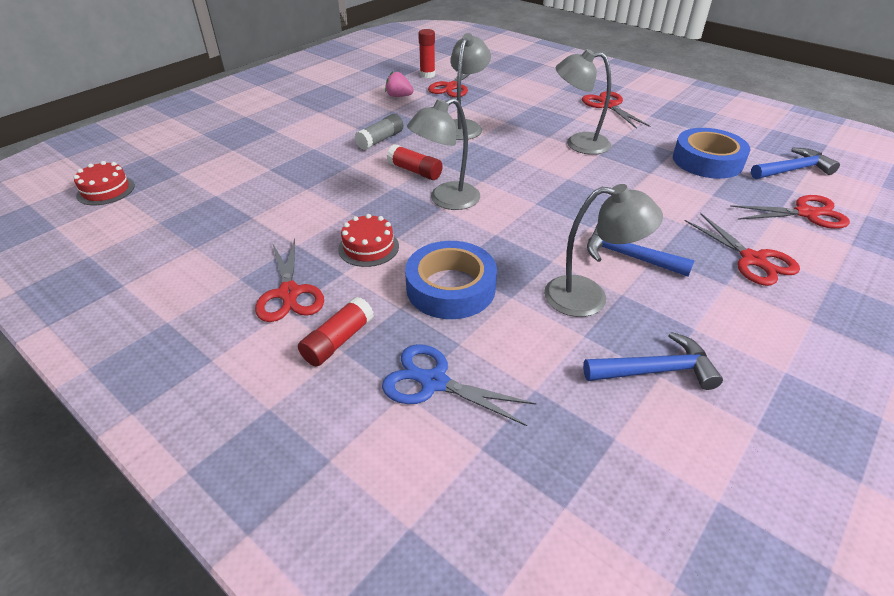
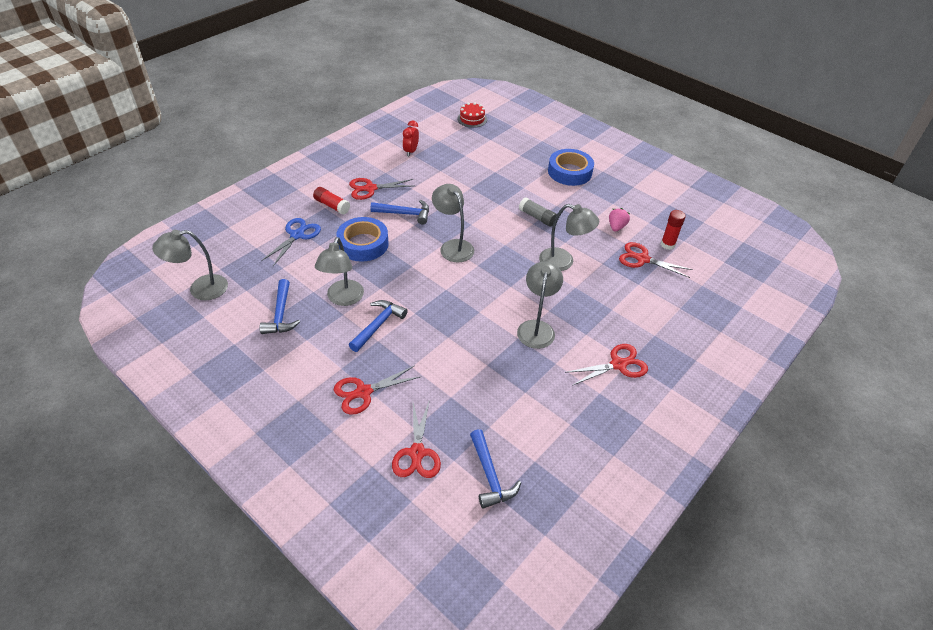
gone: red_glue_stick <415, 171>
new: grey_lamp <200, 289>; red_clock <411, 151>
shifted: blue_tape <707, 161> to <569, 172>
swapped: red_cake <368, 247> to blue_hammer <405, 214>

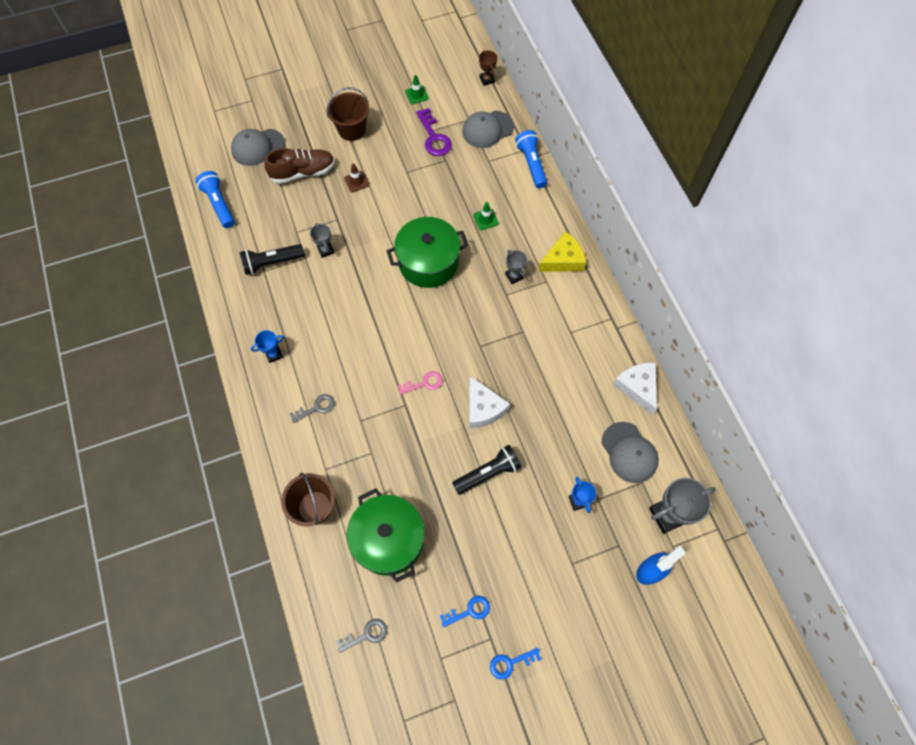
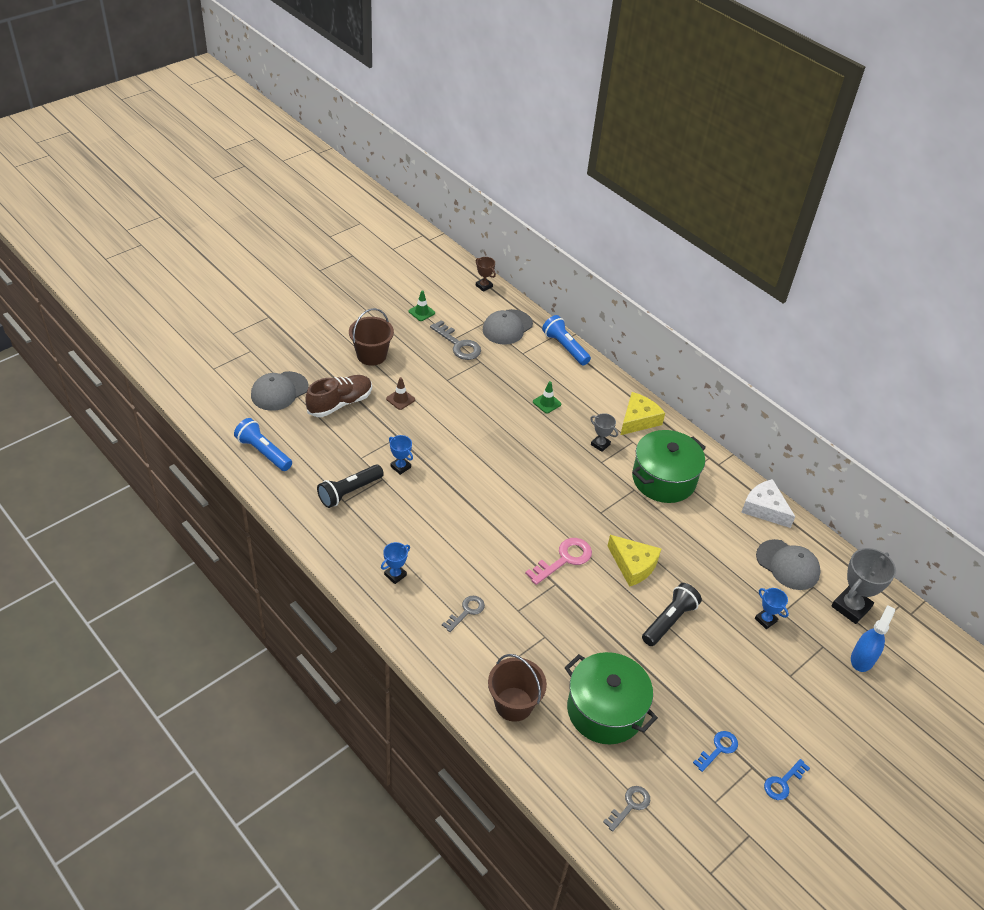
shifted: green_pot <428, 262> to <663, 479>
repainted: grey_trophy <325, 250> to blue_trophy <400, 467>; purple_key <434, 137> to grey_key <458, 344>; white_cheese <483, 408> to yellow_cheese <633, 565>
scaled: pink_key <424, 383> = <564, 559> x1.55

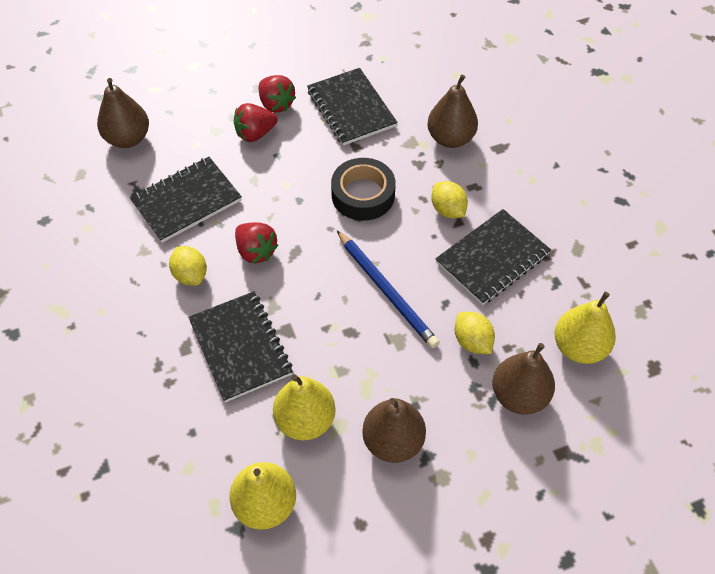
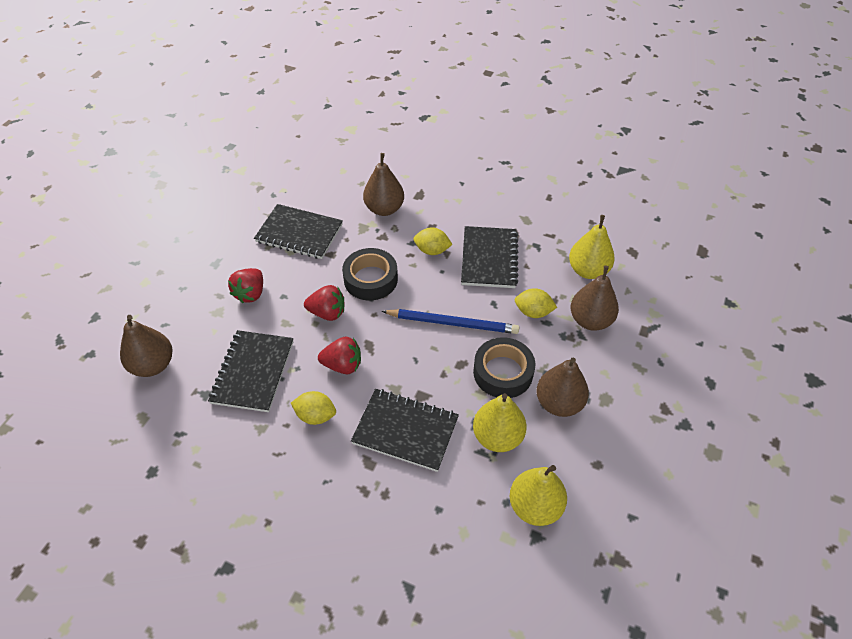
new: black_tape <503, 372>
shifted: red_strawberry <276, 104> to <327, 313>

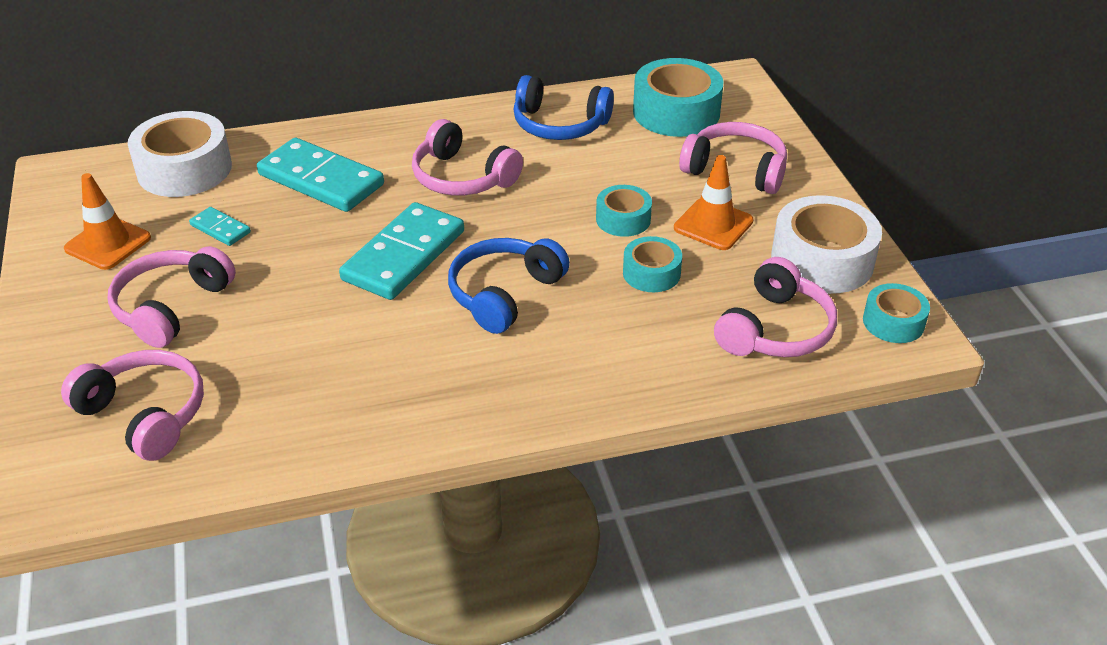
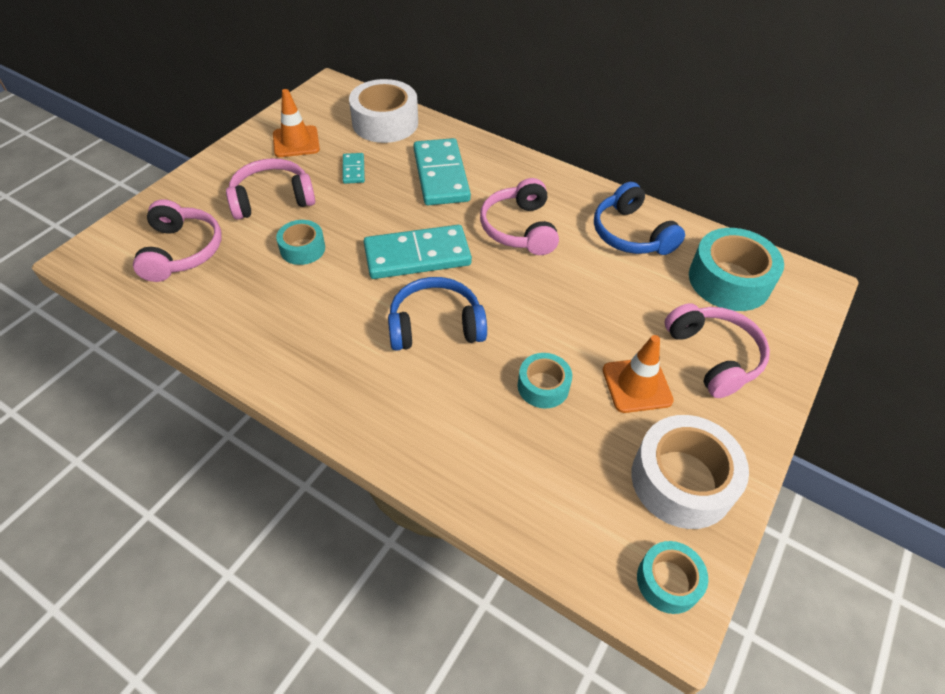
gone: pink_headphones <775, 330>
shifted: turquoise_tape <623, 219> to <302, 249>

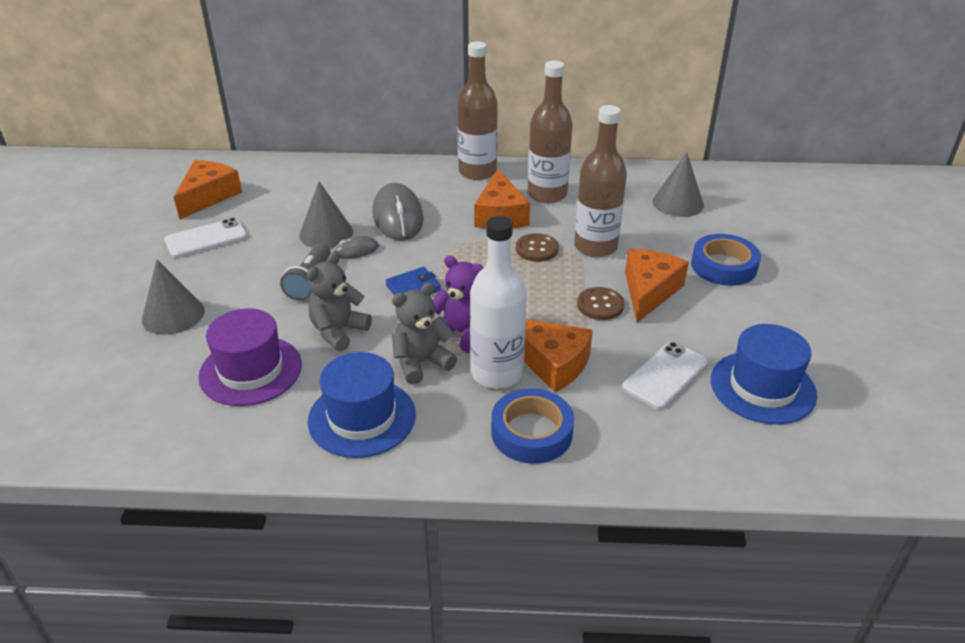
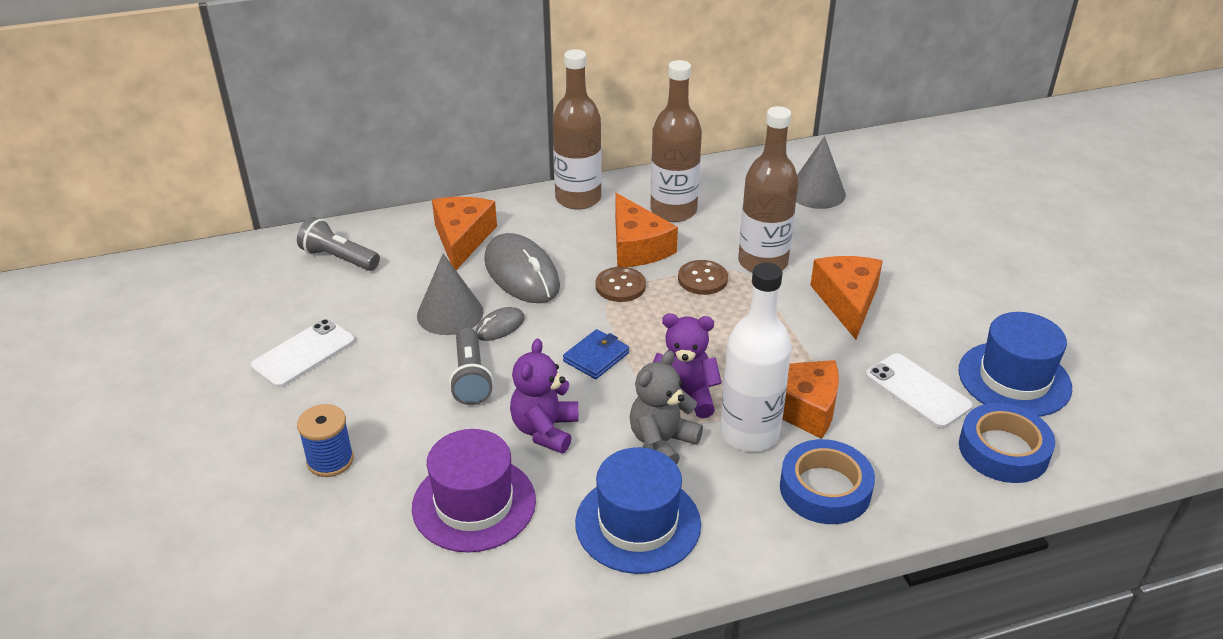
new: grey_flashlight <339, 258>
shifted: orange_cheese <208, 196> to <462, 239>; brown_button <600, 305> to <620, 286>; blue_tape <723, 266> to <1003, 450>
swapped: grey_cone <173, 315> to blue_spool <330, 460>
repainted: grey_teddy_bear <338, 331> to purple_teddy_bear <545, 430>
rotated: white_phone <665, 375> = <917, 391> 60 degrees counterclockwise

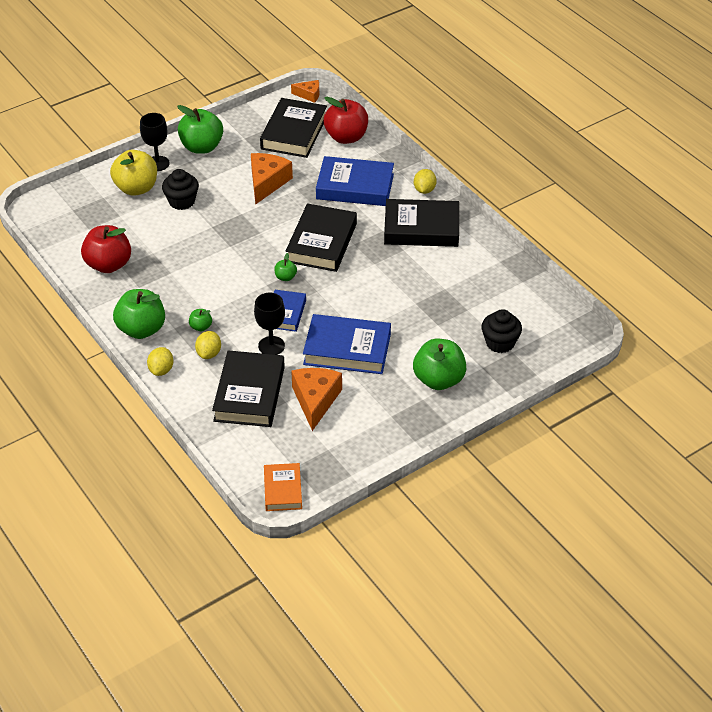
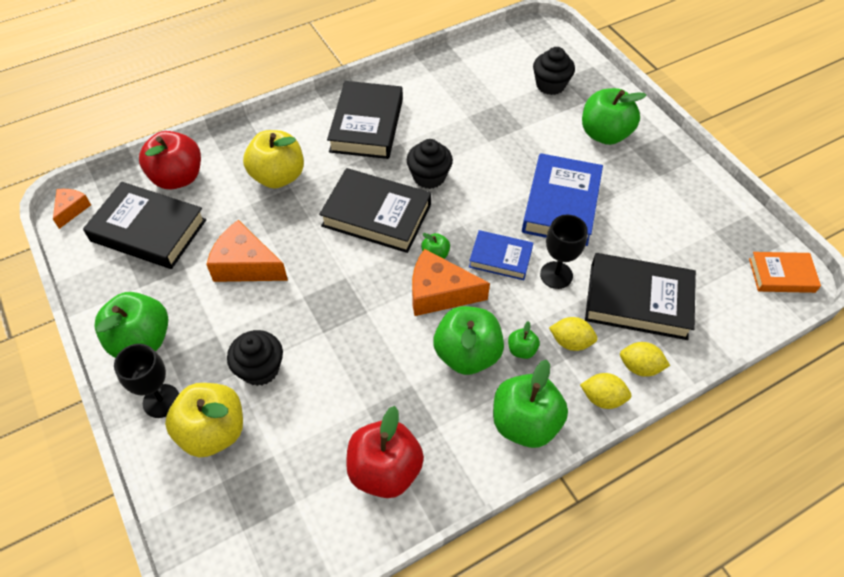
new: black_cupcake <429, 177>; green_apple <467, 354>
shifted: orange_cheese <315, 400> to <439, 293>; yellow_lemon <424, 190> to <639, 367>
swapped: blue_book <355, 186> to yellow_apple <278, 176>

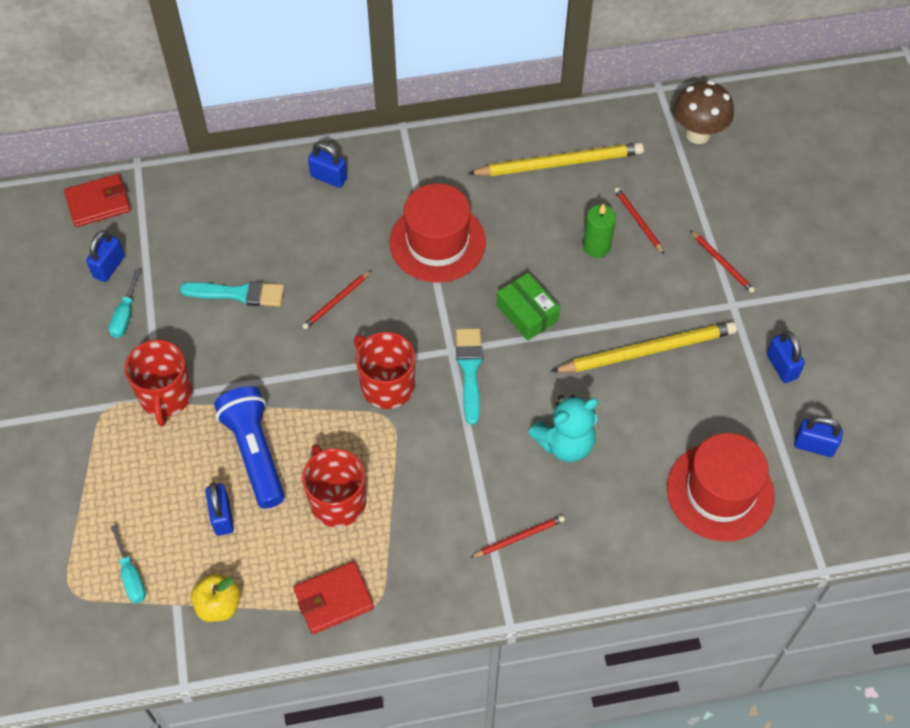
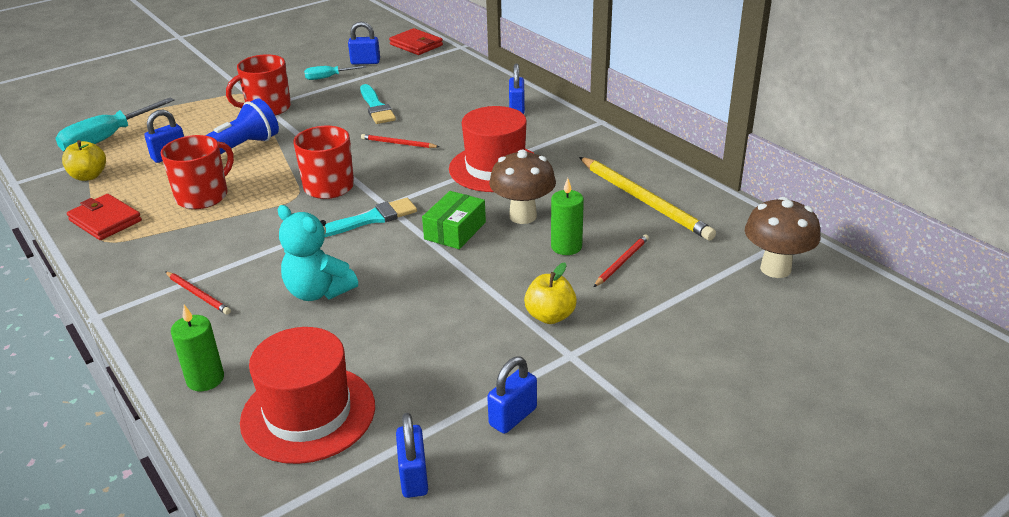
gone: yellow_pencil <647, 350>; red_pencil <722, 263>
new: green_candle <205, 379>; brown_mushroom <523, 216>; yellow_apple <550, 316>
scaled: turquoise_screwdriver <131, 576> = <106, 139> x1.82

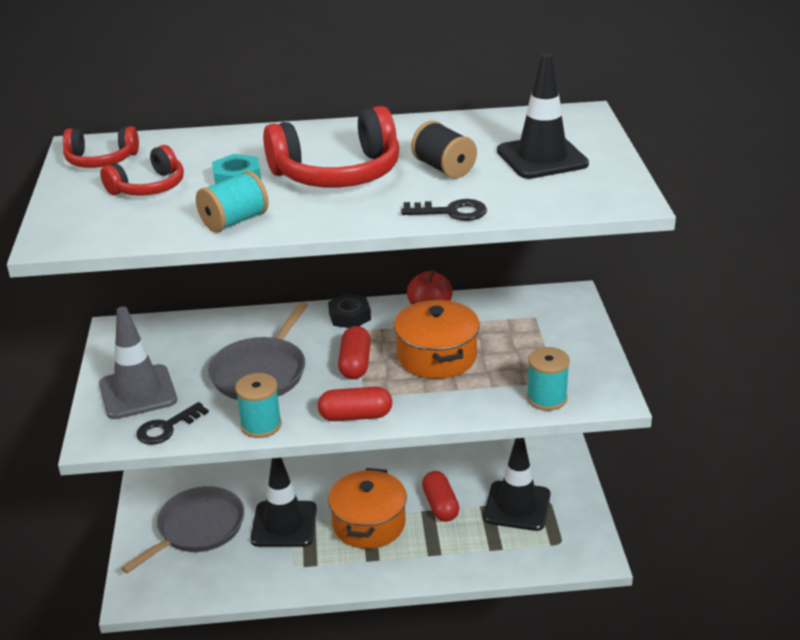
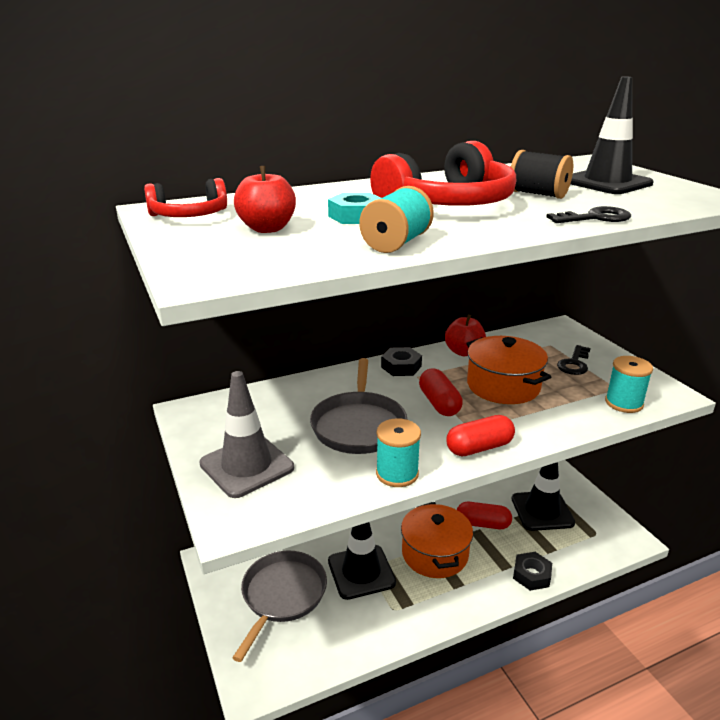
new: black_nut <531, 575>
shifted: black_key <166, 428> to <574, 363>
swapped: red_headphones <148, 187> to red_apple <267, 229>
rotated: red_capsule <440, 505> = <482, 524> 45 degrees counterclockwise

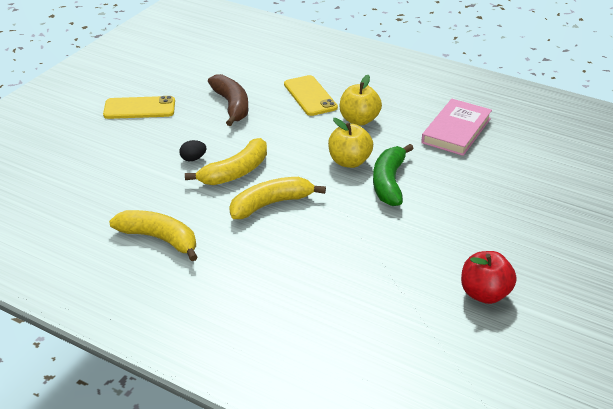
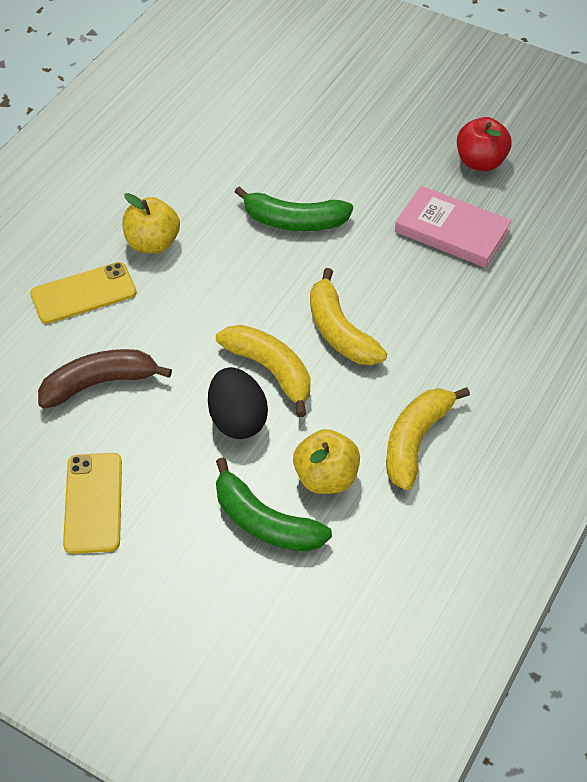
new: green_banana <264, 522>
shifted: yellow_apple <349, 162> to <326, 478>; pink_book <456, 130> to <452, 231>
scaled: black_egg <193, 159> = <237, 420> x1.96

